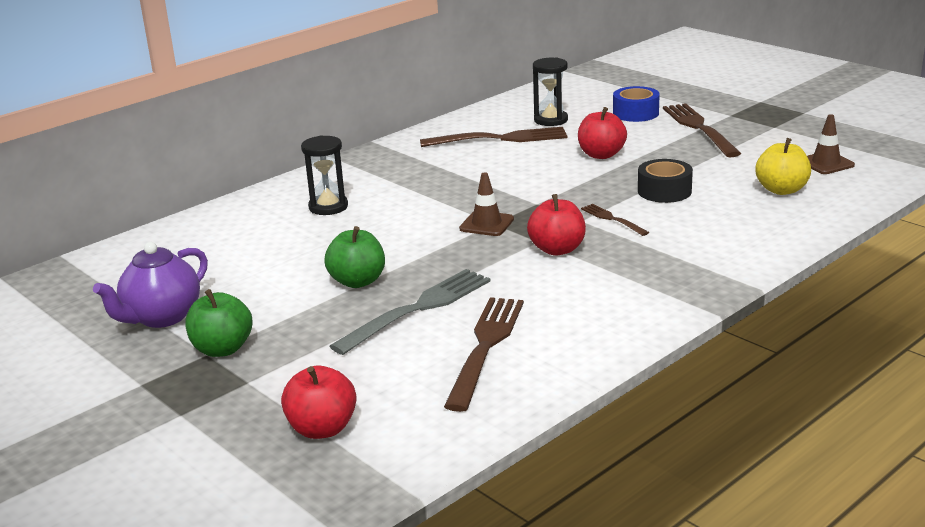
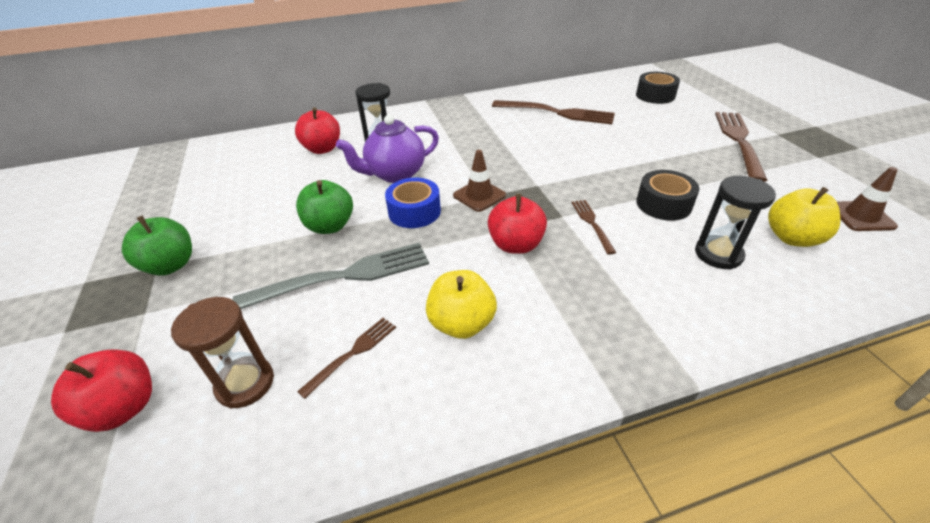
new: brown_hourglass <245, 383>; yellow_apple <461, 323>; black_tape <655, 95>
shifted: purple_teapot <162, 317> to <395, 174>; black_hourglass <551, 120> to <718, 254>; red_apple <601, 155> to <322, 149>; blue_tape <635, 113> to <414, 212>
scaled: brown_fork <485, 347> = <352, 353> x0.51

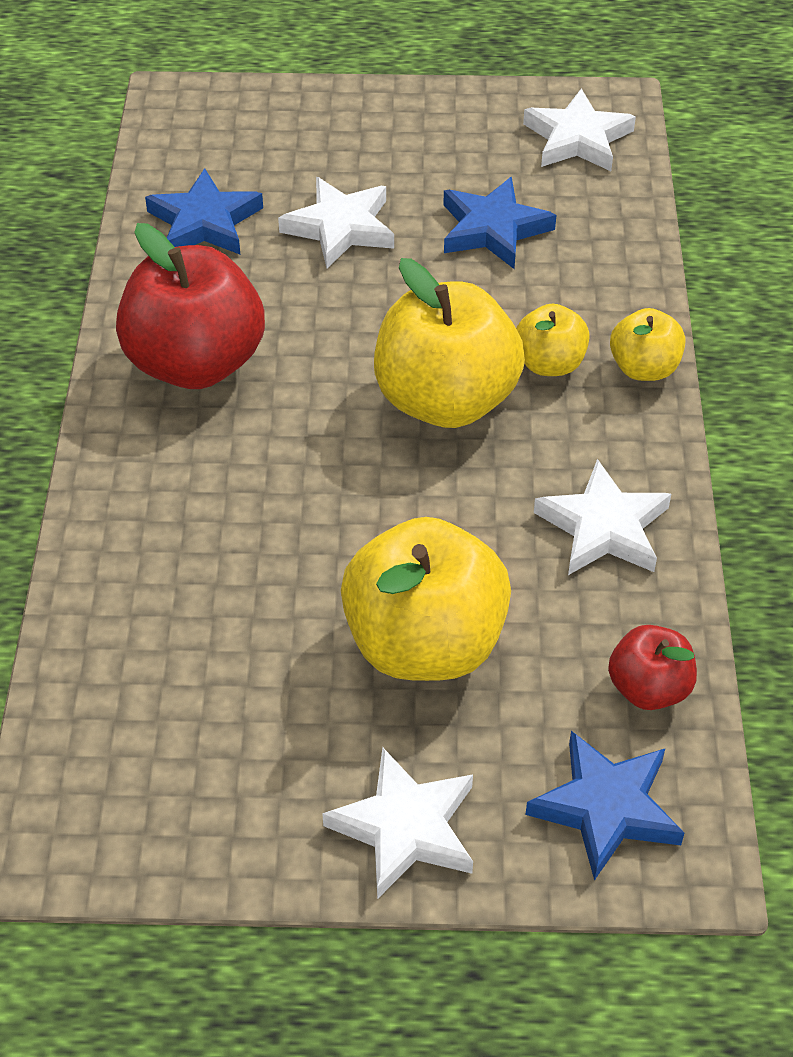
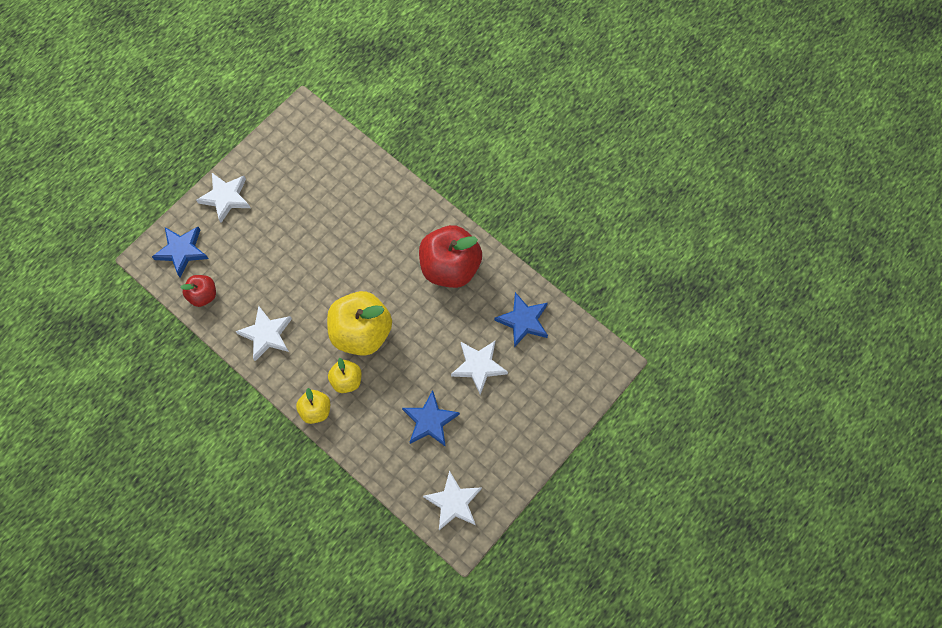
gone: yellow_apple <424, 643>

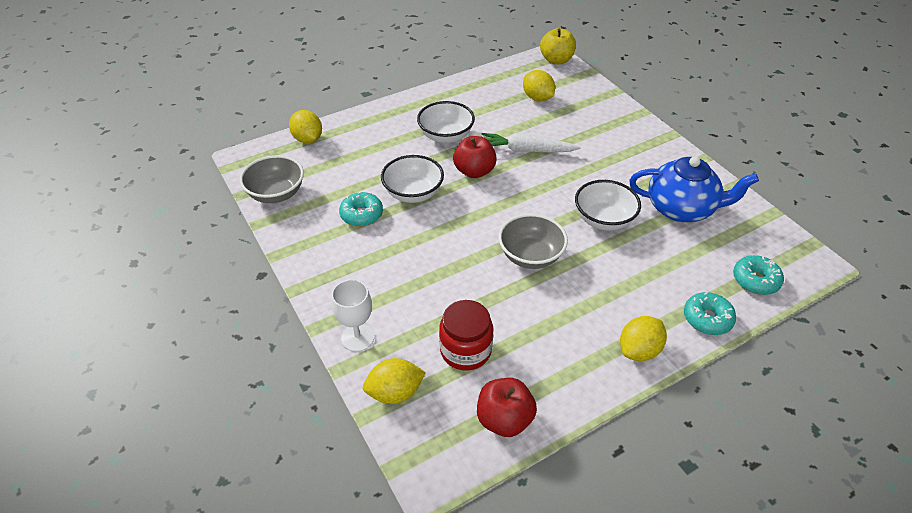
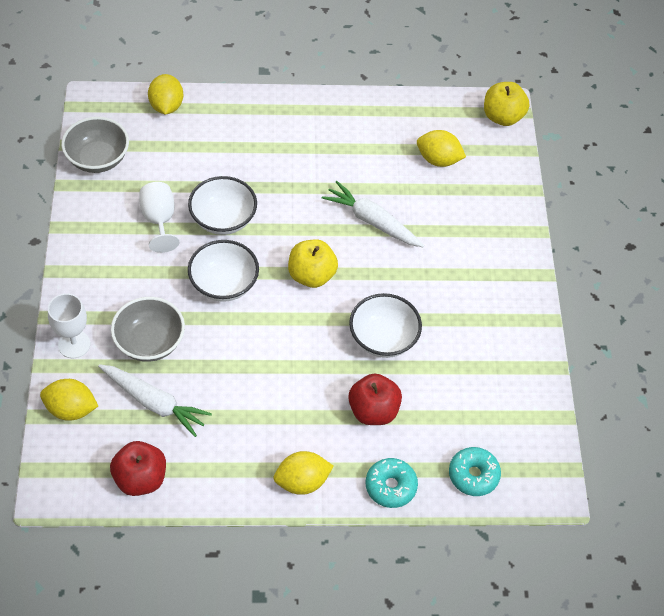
gone: blue_teapot <681, 209>
new: yellow_apple <311, 275>
shifted: white_bowl <446, 136> to <224, 284>; red_apple <474, 171> to <373, 411>; grey_bowl <530, 256> to <150, 342>
swapped: turquoise_donut <361, 215> to white_goblet <159, 220>; red_jar <465, 350> to white_carrot <154, 403>
rotated: yellow_lemon <537, 98> = <438, 160> 60 degrees counterclockwise

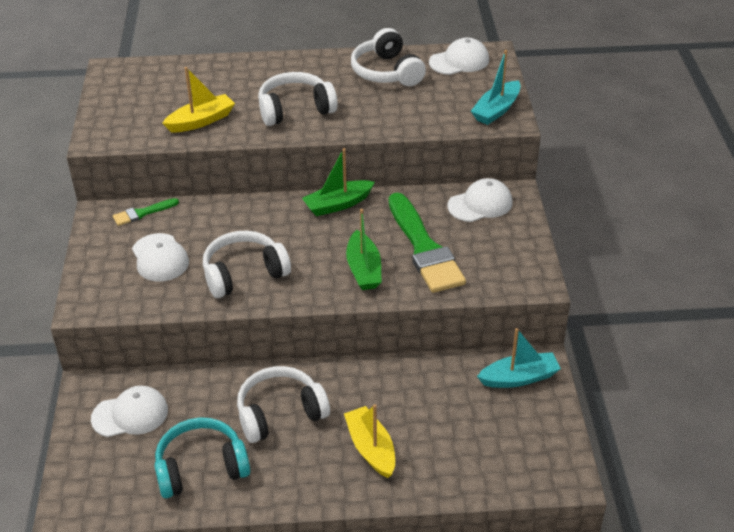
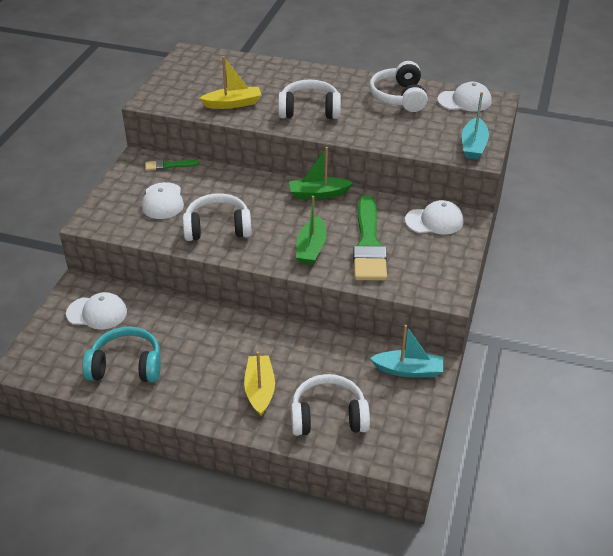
shifted: white_headphones <280, 413> to <328, 417>
rotated: turquoise_boat <496, 110> = <473, 145> 45 degrees counterclockwise

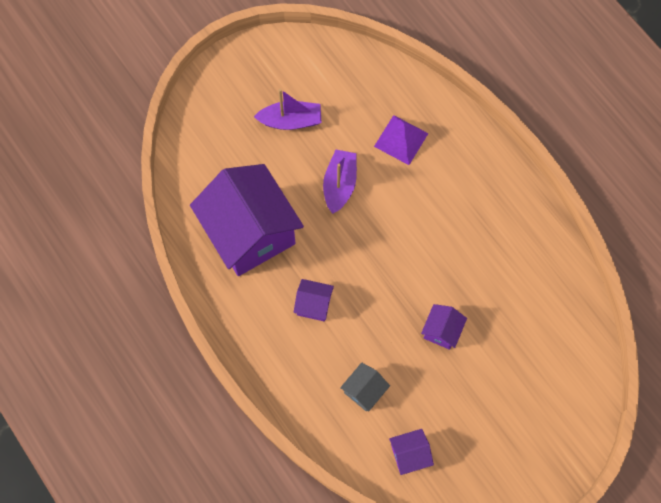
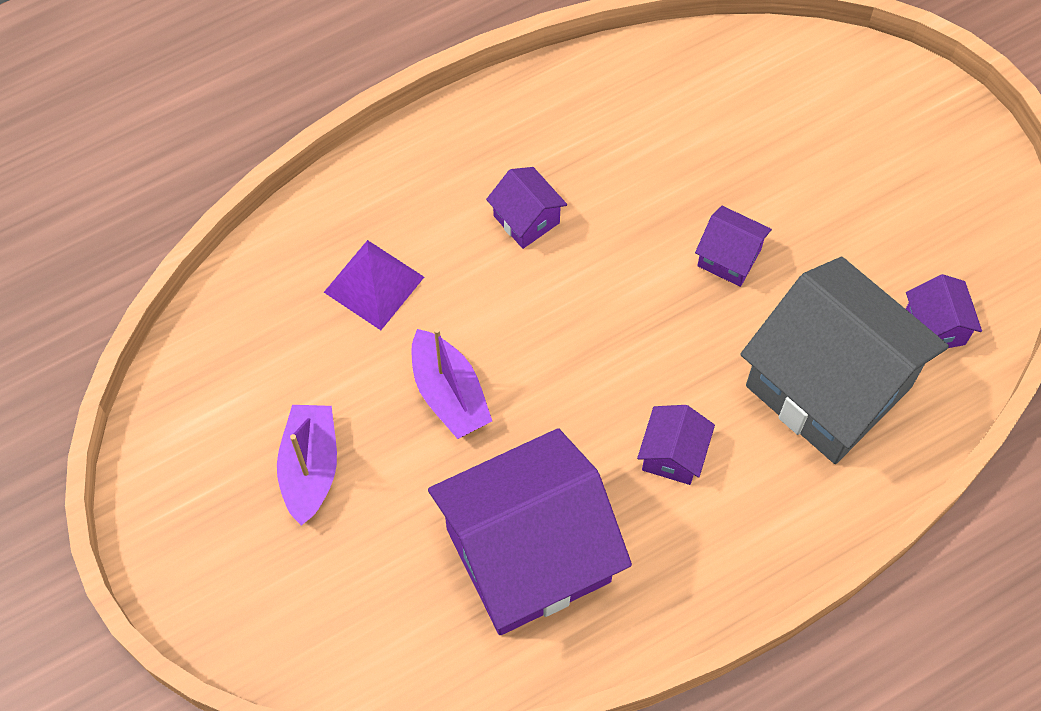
new: purple_house <526, 219>
rotated: purple_boat <339, 185> = <449, 393> 135 degrees counterclockwise
scaled: grey_house <364, 391> = <828, 386> x2.38

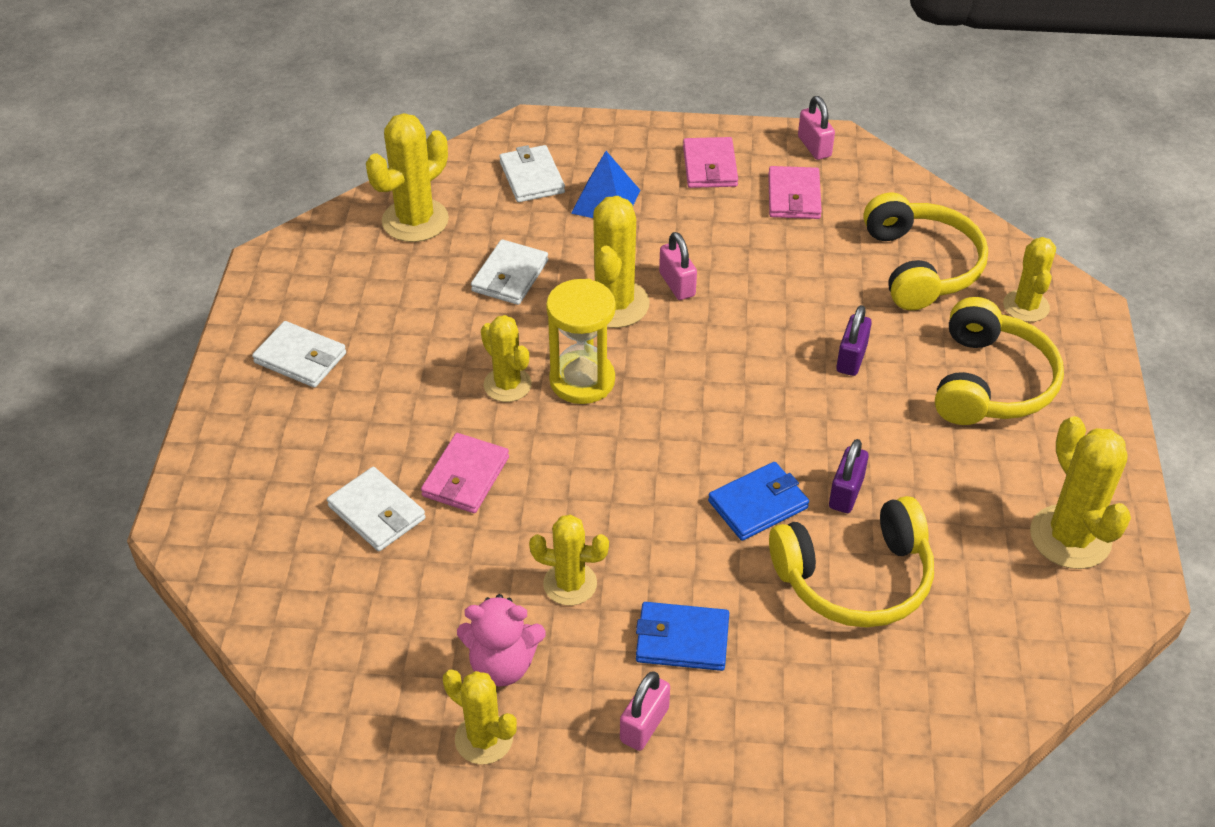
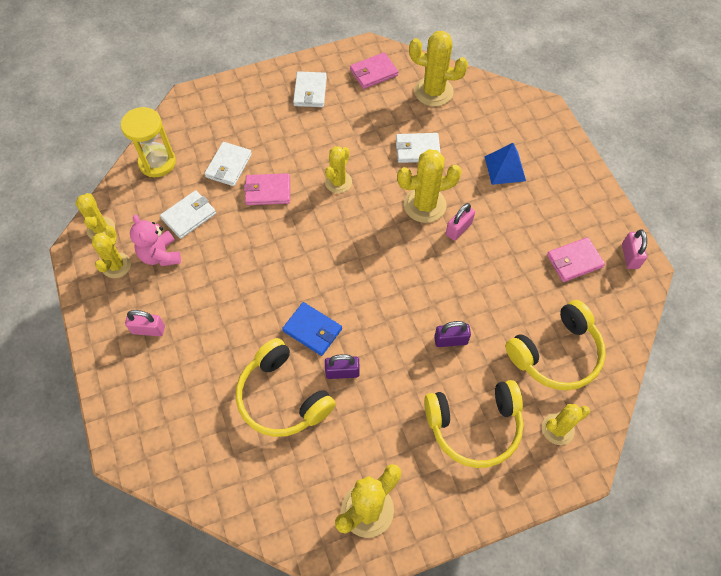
gone: blue_wallet <682, 640>
shifted: white_wallet <532, 177> to <189, 216>; yellow_cactus <570, 584> to <101, 229>; yellow_hourglass <582, 380> to <157, 162>; pink_wallet <710, 166> to <374, 73>
rotated: pink_padlock <814, 147> = <630, 256> 45 degrees counterclockwise

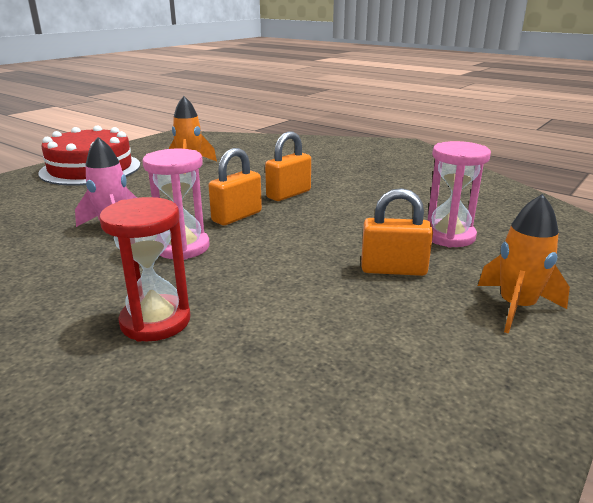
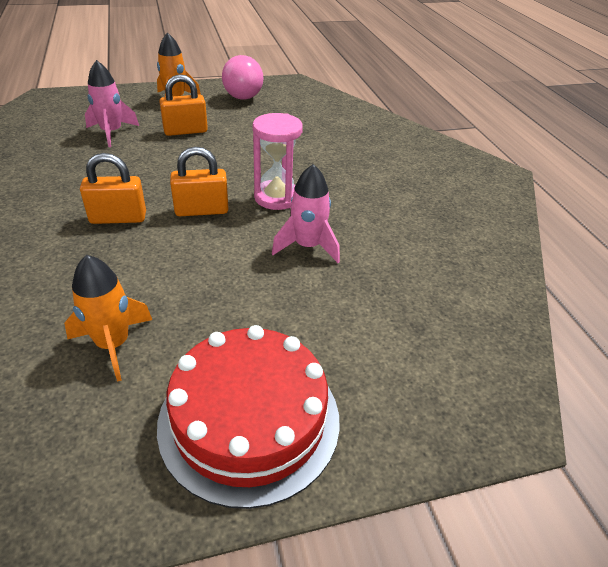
gone: red_hourglass <155, 321>
new: pink_ball <243, 97>
swapped: pink_hourglass <448, 236> to pink_rocket <112, 133>
rotated: orange_padlock <393, 269> = <185, 131> 60 degrees counterclockwise

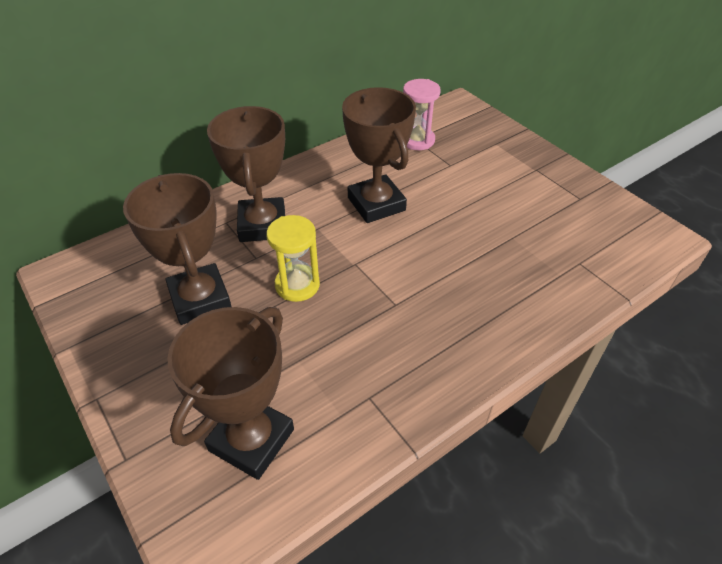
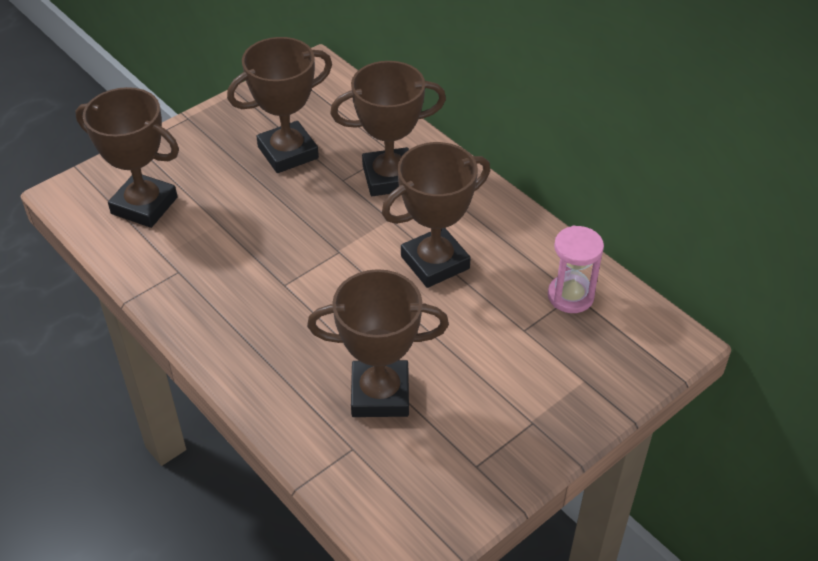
gone: yellow_hourglass <297, 285>
new: brown_trophy <380, 394>

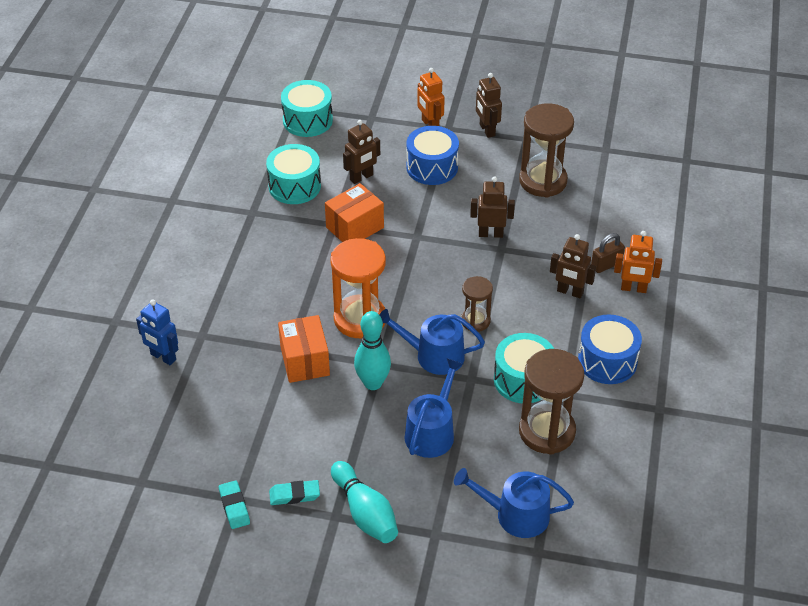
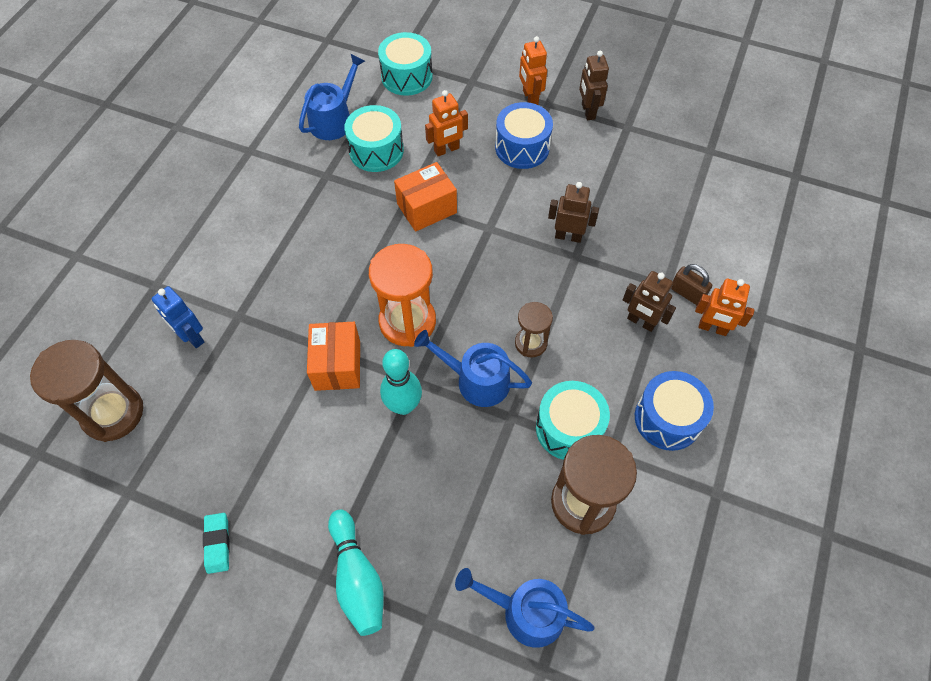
gone: turquoise_eraser <294, 495>
shifted: blue_watering_can <432, 432> to <334, 120>; brown_hourglass <543, 181> to <113, 413>
repainted: brown_robot <361, 177> to orange_robot <446, 150>
rotated: brown_padlock <606, 265> = <687, 293> 60 degrees clockwise

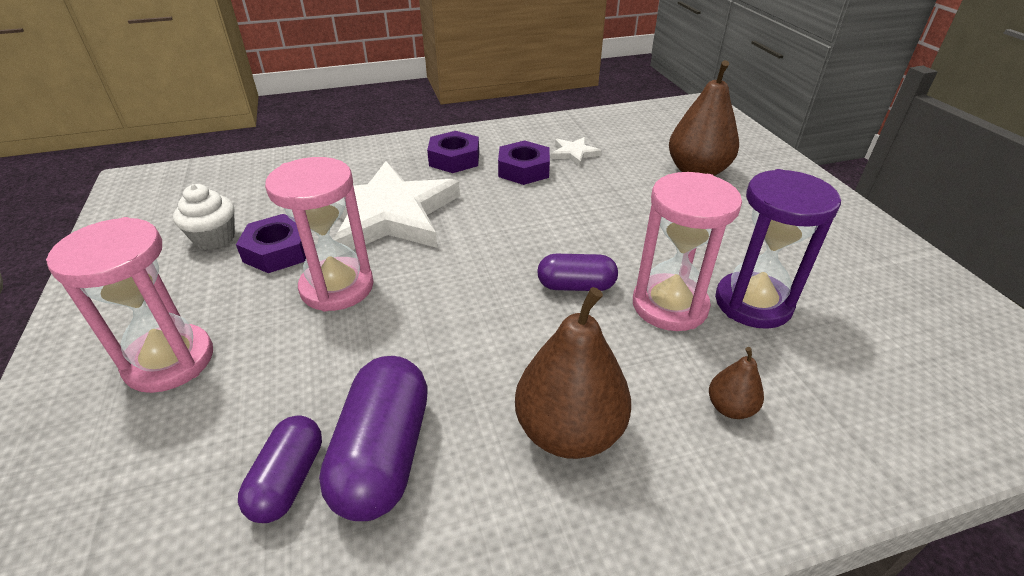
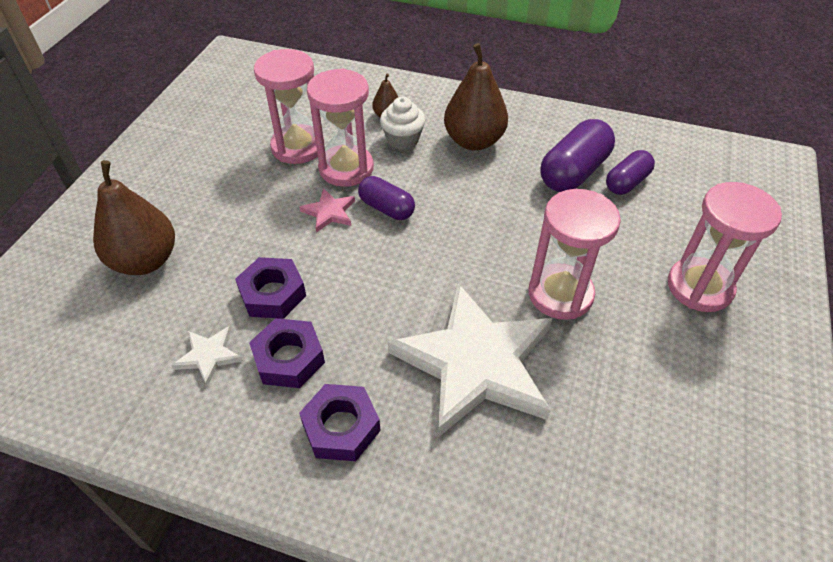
new: pink_star <329, 212>
shifted: white_cupcake <214, 238> to <403, 140>; purple_nut <278, 251> to <272, 294>
repainted: purple_hourglass <753, 303> to pink_hourglass <298, 147>

